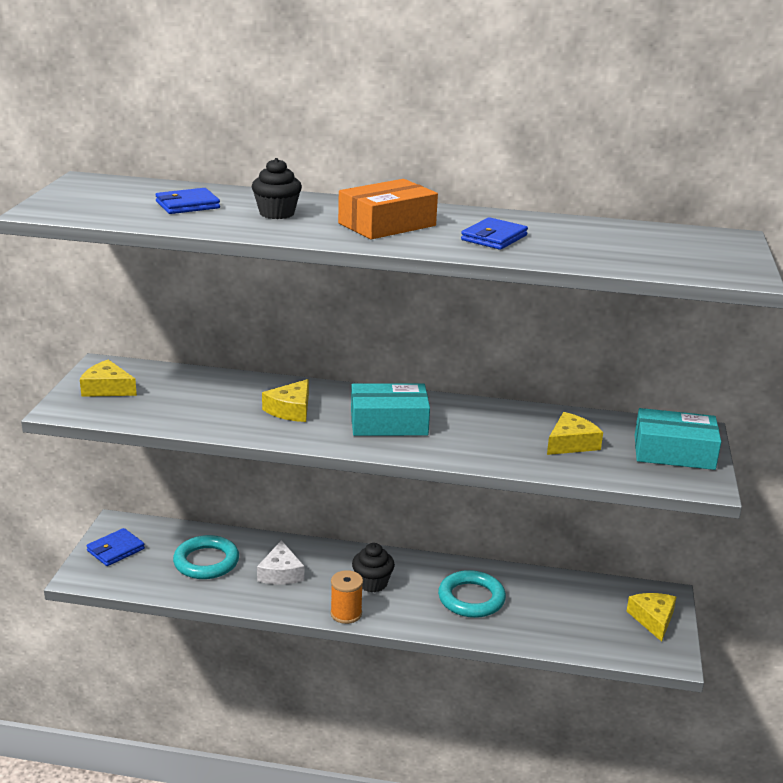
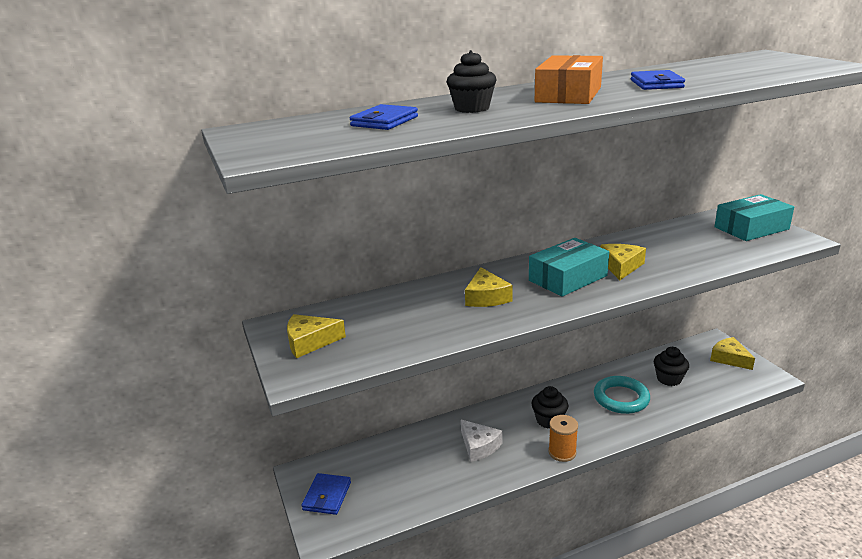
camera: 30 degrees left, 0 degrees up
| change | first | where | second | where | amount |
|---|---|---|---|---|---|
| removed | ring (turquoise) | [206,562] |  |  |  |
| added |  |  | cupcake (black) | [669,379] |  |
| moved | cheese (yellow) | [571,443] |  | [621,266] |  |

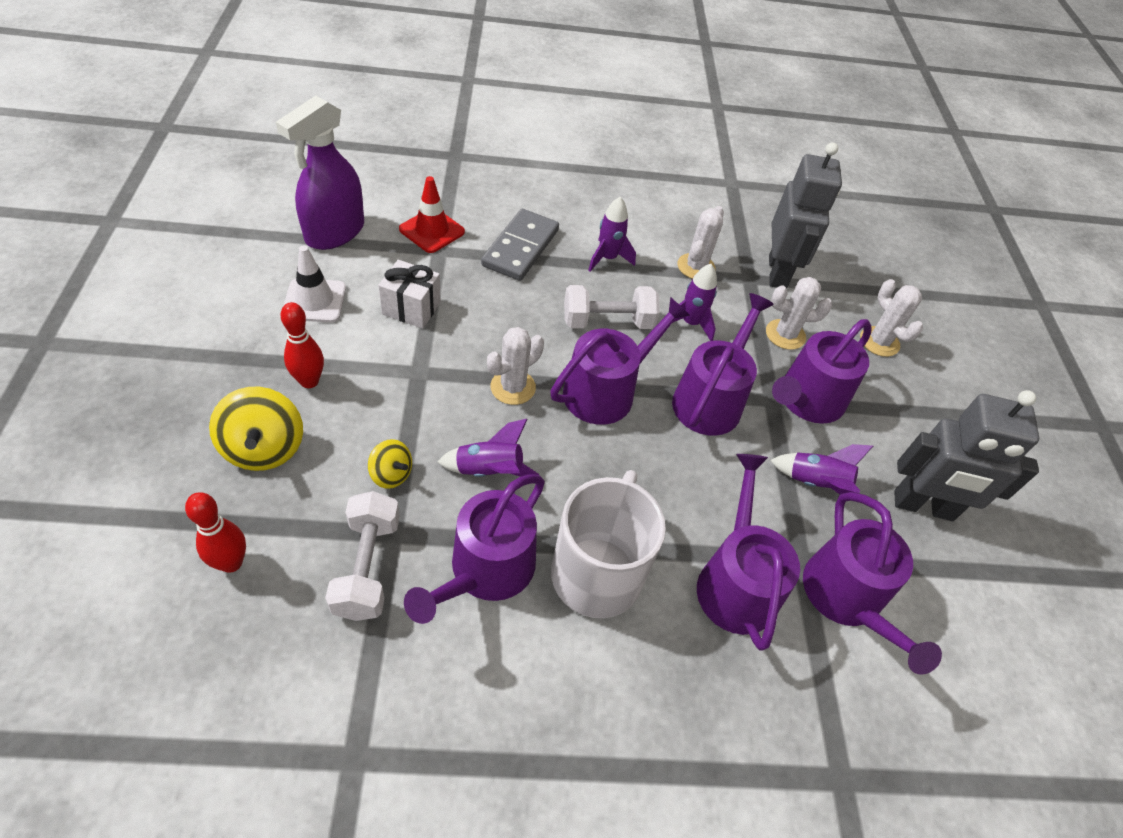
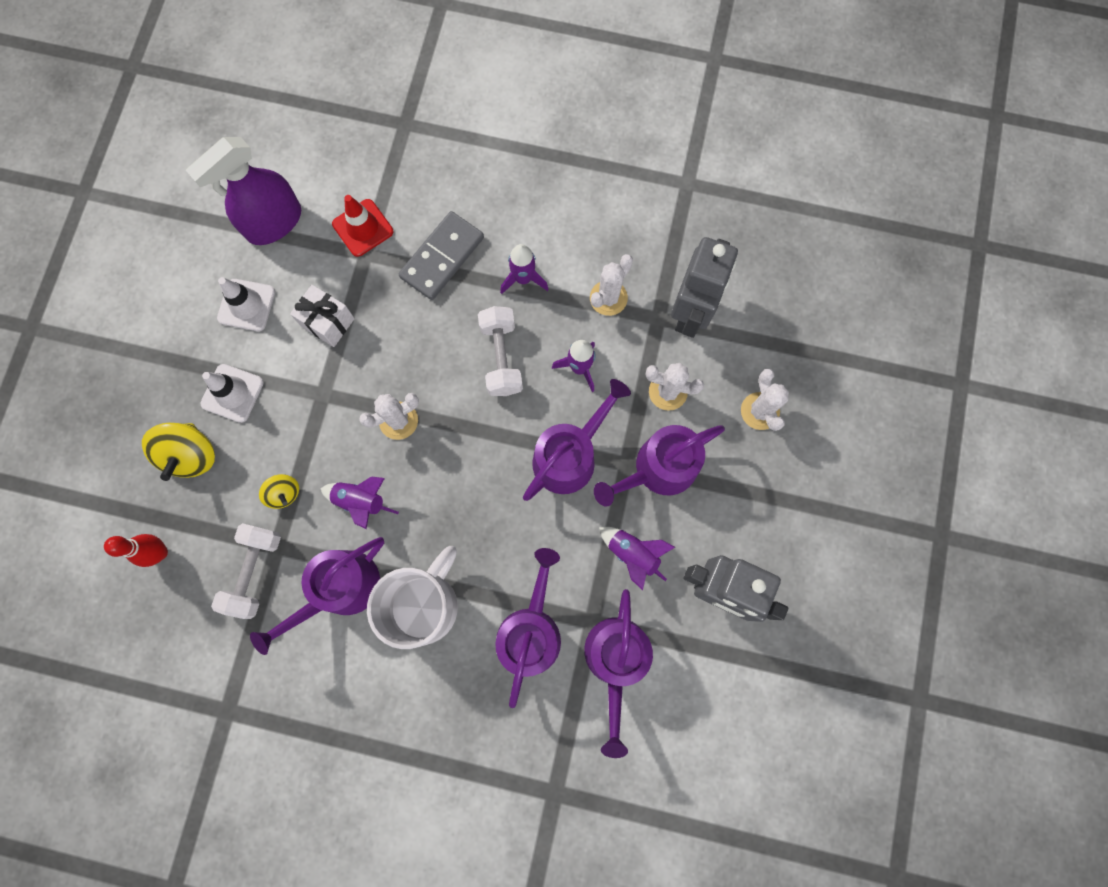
camera: 20 degrees right, 25 degrees up
| change | first | where | second | where | amount |
|---|---|---|---|---|---|
| removed | watering can (purple) | [605,391] |  |  |  |
| replaced | bowling pin (red) | [309,381] | traffic cone (white) | [232,393] |  |
| turned | dumbbell (white) | [607,322] |  | [501,357] | 75 degrees clockwise |

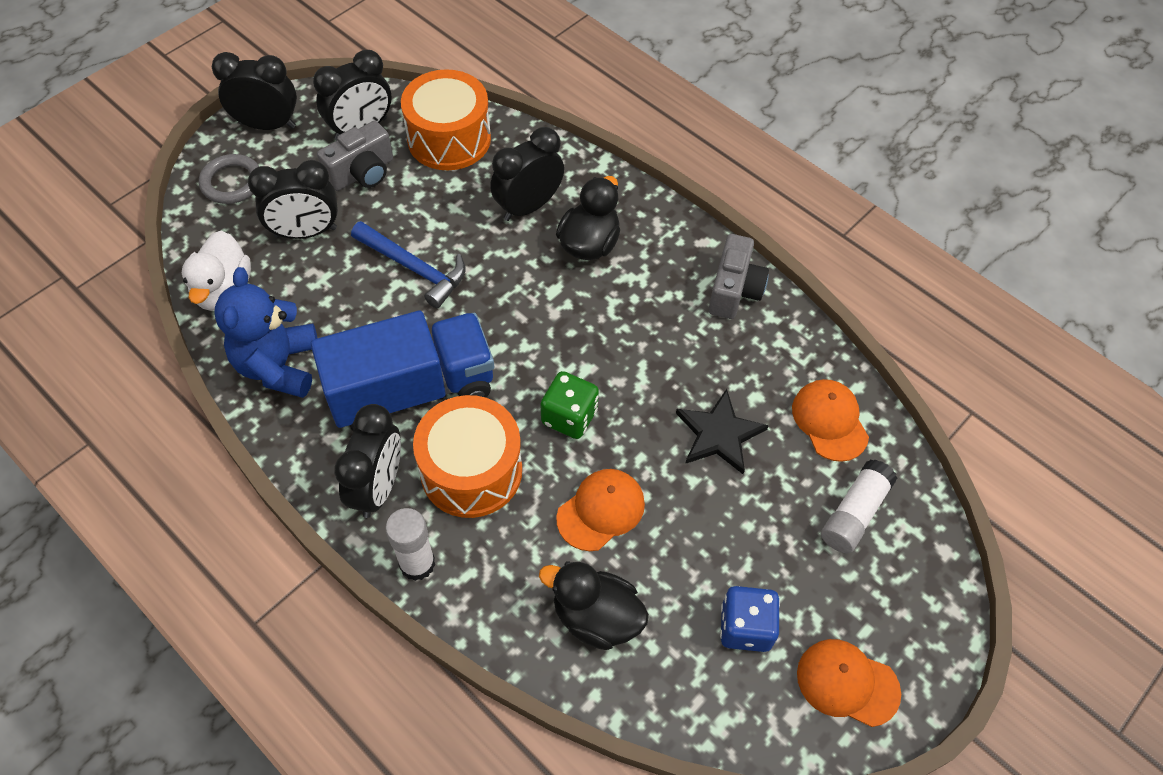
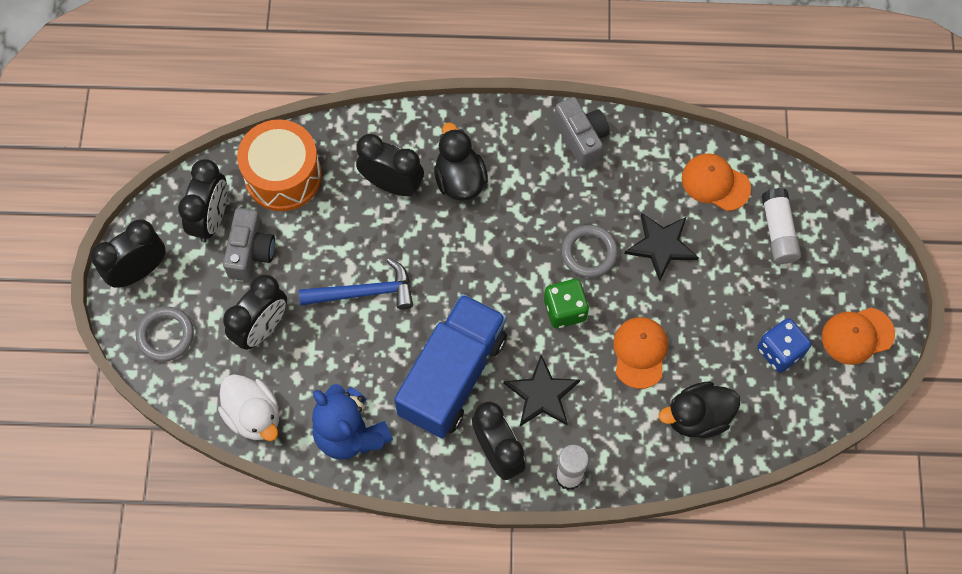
camera: 40 degrees left, 10 degrees up
| change | first | where | second | where | amount |
|---|---|---|---|---|---|
| added |  |  | ring (grey) | [589,253] |  |
| replaced | drum (orange) | [471,471] | star (black) | [542,394] |  |
| turned | clock (black) | [528,206] |  | [392,184] | 105 degrees clockwise |

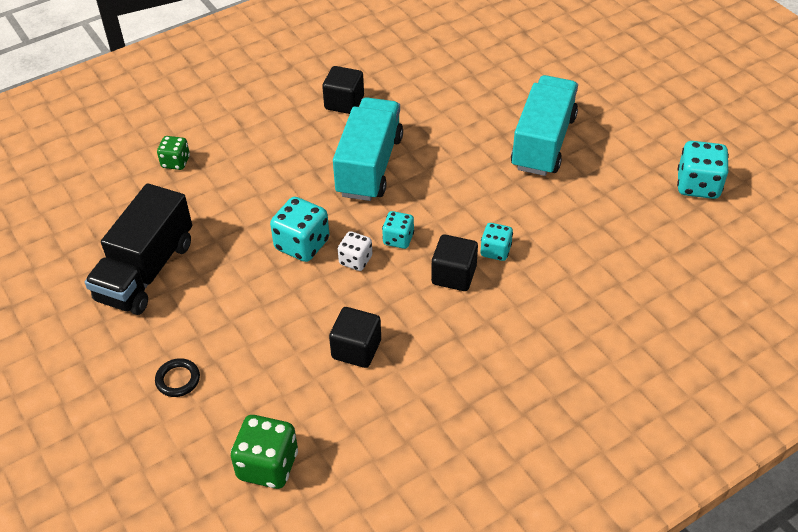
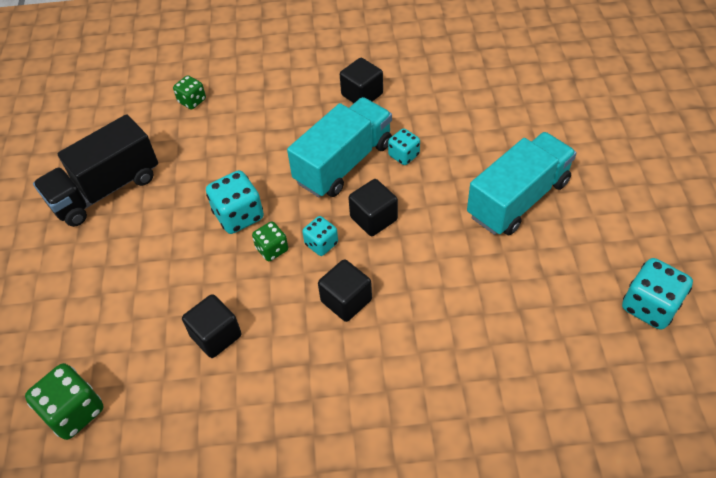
camera: 30 degrees right, 5 degrees up
| change | first | where | second | where | amount |
|---|---|---|---|---|---|
| removed | ring (black) | [178,380] |  |  |  |
| added |  |  | cube (black) | [373,218] |  |
| moved | dice (turquoise) | [495,251] |  | [404,155] |  |
| recoloured | dice (white) | [355,260] | dice (green) | [272,249] |  |

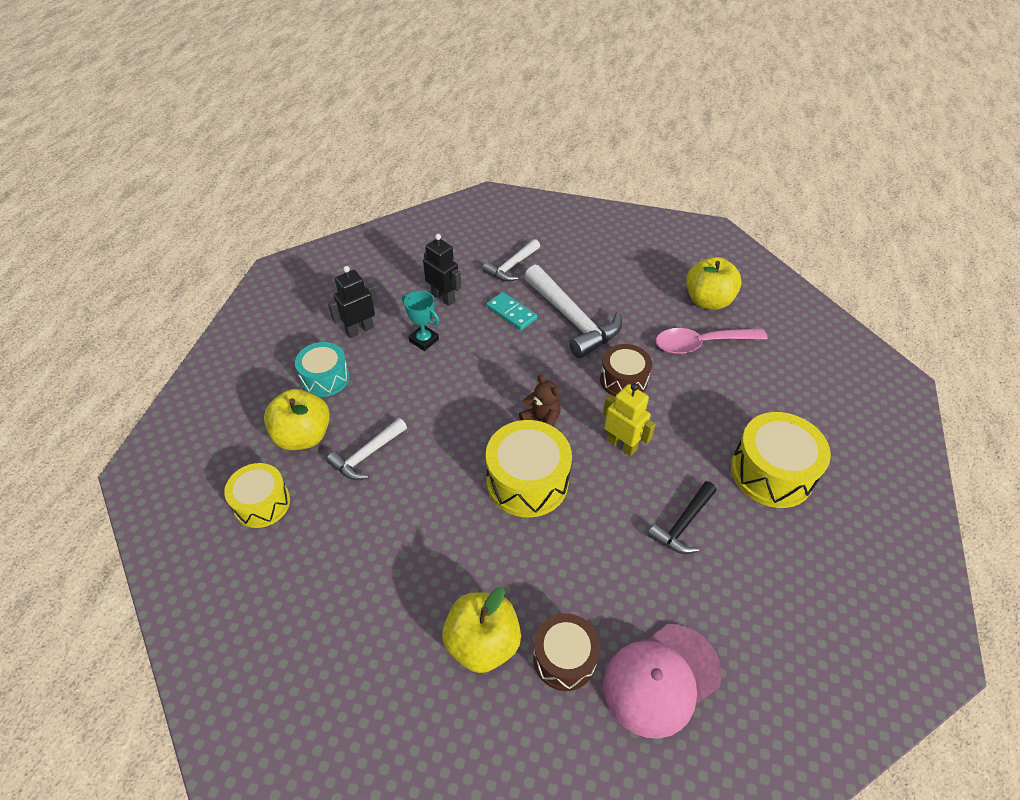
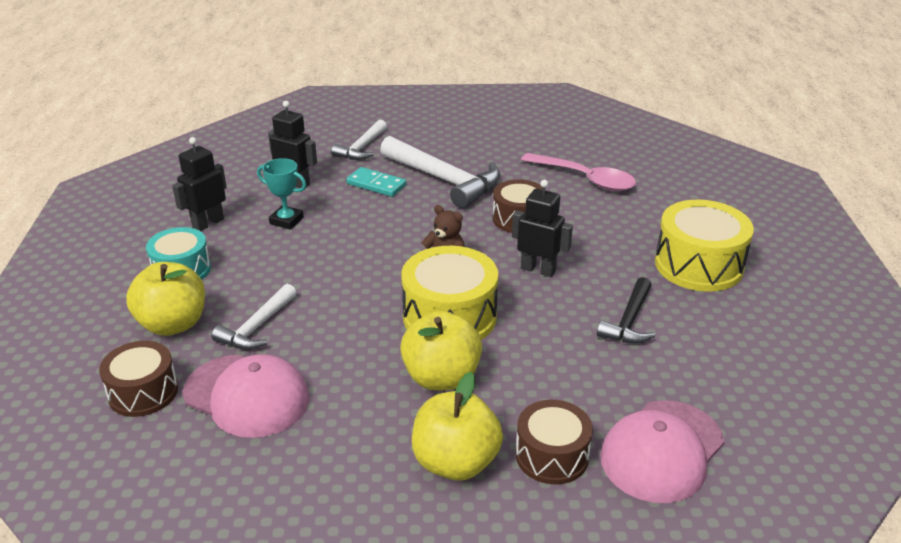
camera: 15 degrees left, 15 degrees down
| change | first | where | second | where | amount |
|---|---|---|---|---|---|
| added |  |  | cap (pink) | [247,396] |  |
| moved | apple (yellow) | [708,301] |  | [441,377] |  |
| recoloured | drum (yellow) | [262,503] | drum (brown) | [143,392] |  |
| recoloured | robot (yellow) | [621,444] | robot (black) | [538,269] |  |
| turned | spoon (pink) | [701,344] |  | [585,179] | 120 degrees counterclockwise |

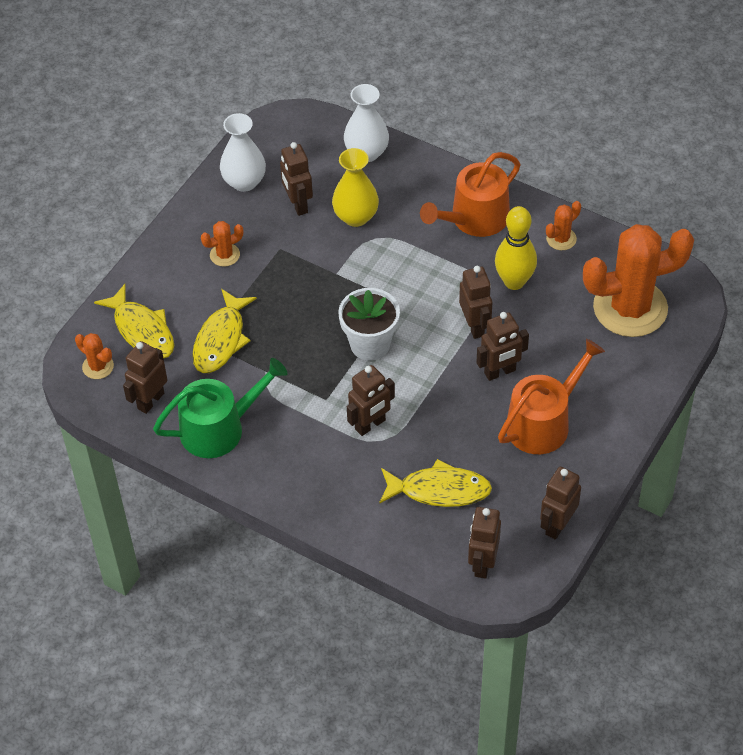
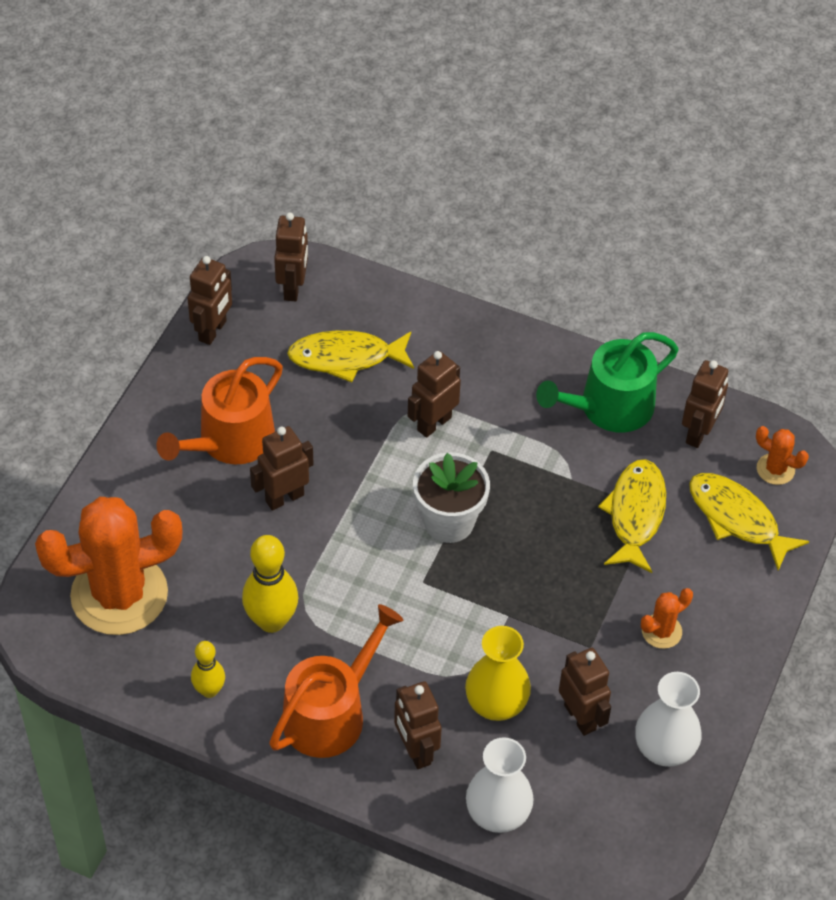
camera: 170 degrees right, 0 degrees up
| change | first | where | second | where | amount |
|---|---|---|---|---|---|
| moved | robot (brown) | [475,326] |  | [415,751] |  |
| replaced | cactus (orange) | [561,239] | bowling pin (yellow) | [209,690] |  |

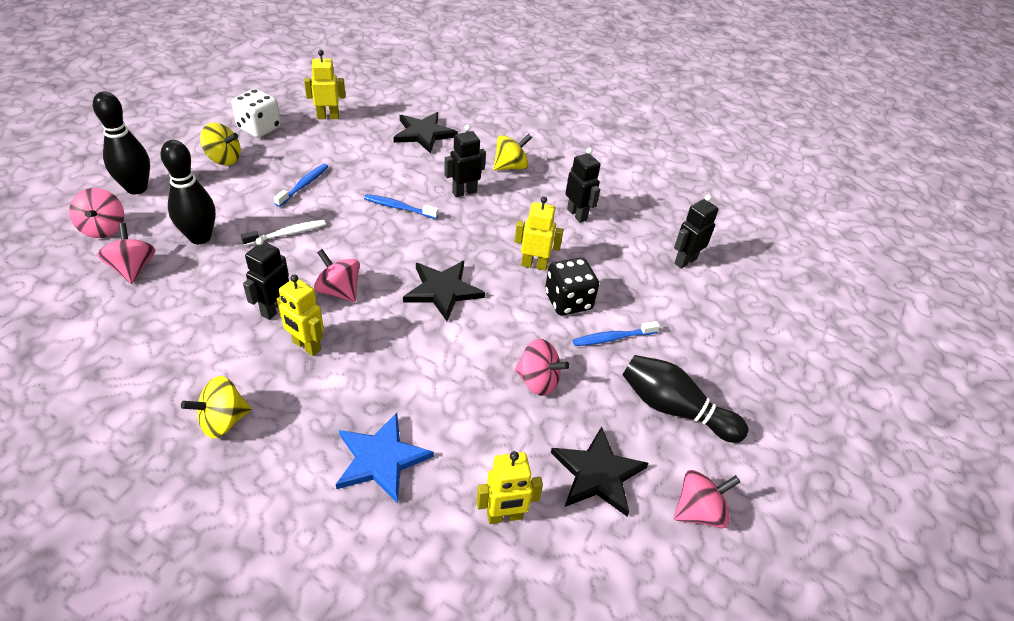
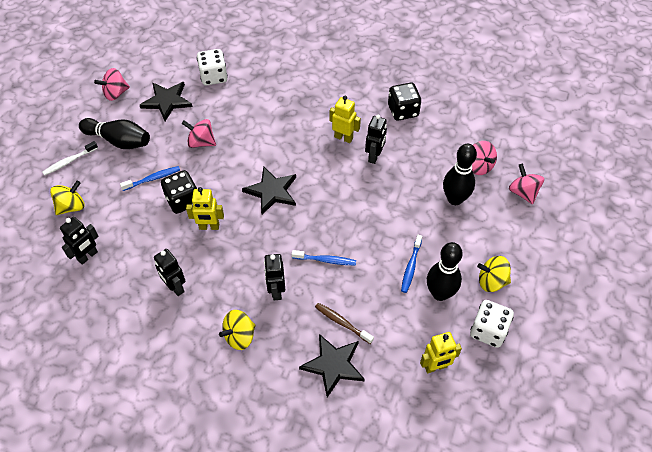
camera: 175 degrees right, 10 degrees up
| change | first | where | second | where | amount |
|---|---|---|---|---|---|
| removed | spinning top (pink) | [339,291] |  |  |  |
| removed | star (blue) | [381,459] |  |  |  |
| added |  |  | toothbrush (brown) | [342,323] |  |
| added |  |  | dice (black) | [403,111] |  |
| moved | bowling pin (black) | [137,188] |  | [440,293] |  |
| moved | spinning top (yellow) | [223,421] |  | [71,206] |  |
| moved | toothbrush (white) | [287,234] |  | [69,161] |  |
| replaced | robot (yellow) | [504,516] | dice (white) | [214,77] |  |
| turned | robot (black) | [464,192] |  | [276,291] | 120 degrees clockwise |

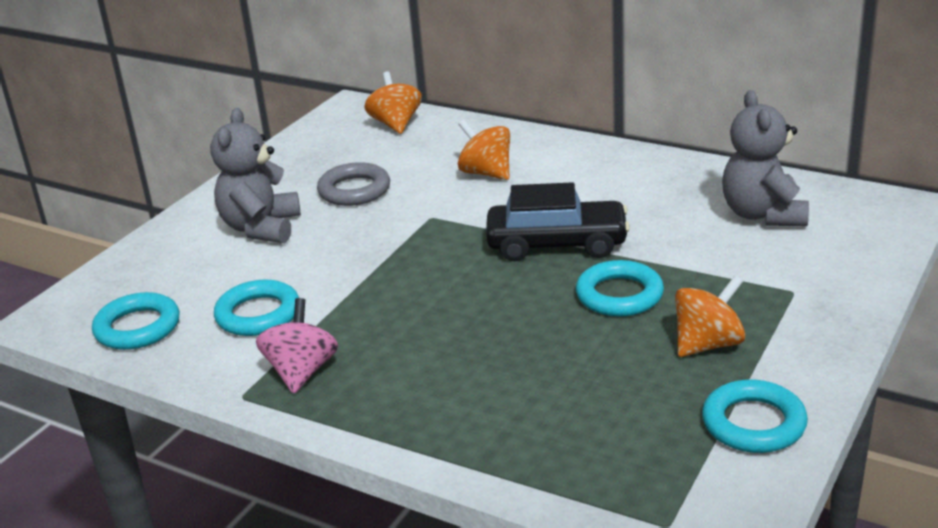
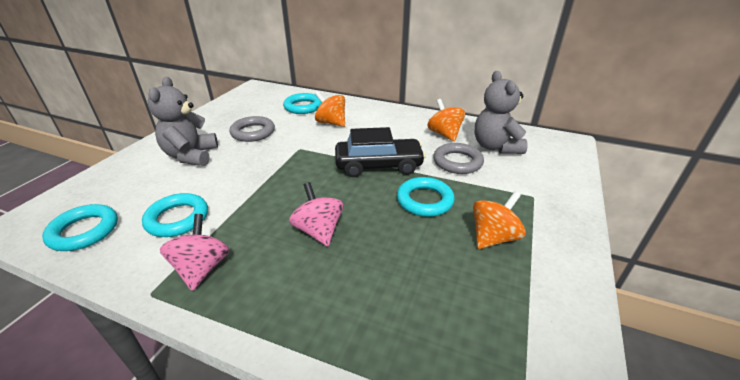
camera: 10 degrees left, 5 degrees up
| change | first | where | second | where | amount |
|---|---|---|---|---|---|
| added |  |  | spinning top (pink) | [319,231] |  |
| added |  |  | ring (grey) | [457,162] |  |
| moved | spinning top (orange) | [395,124] |  | [444,134] |  |
| moved | ring (turquoise) | [753,423] |  | [303,107] |  |

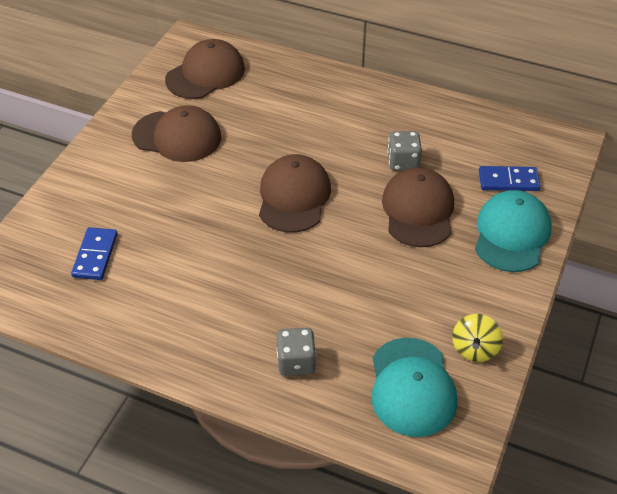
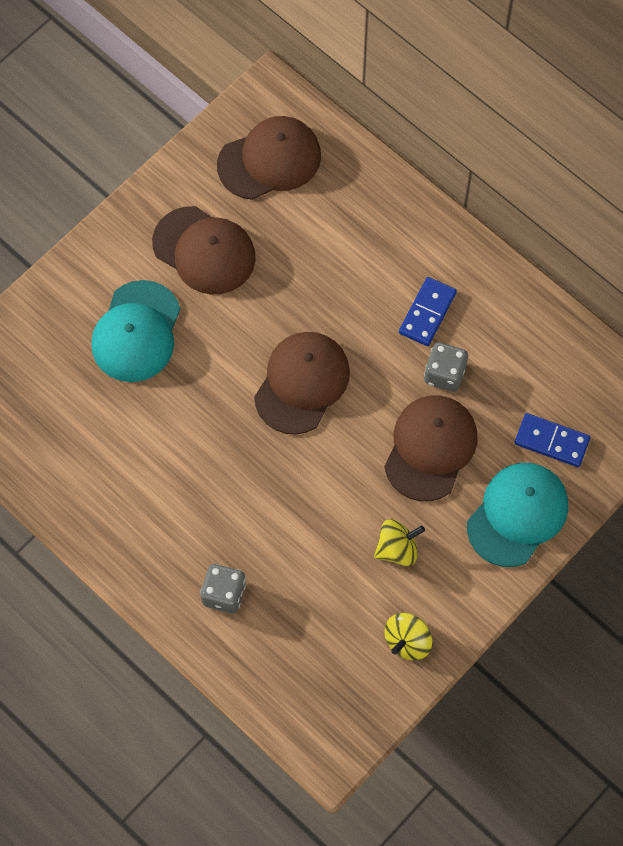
camera: 20 degrees right, 20 degrees up
| change | first | where | second | where | amount |
|---|---|---|---|---|---|
| added |  |  | spinning top (yellow) | [397,549] |  |
| moved | domino (blue) | [95,255] |  | [427,313] |  |
| moved | cap (turquoise) | [412,387] |  | [136,332] |  |

